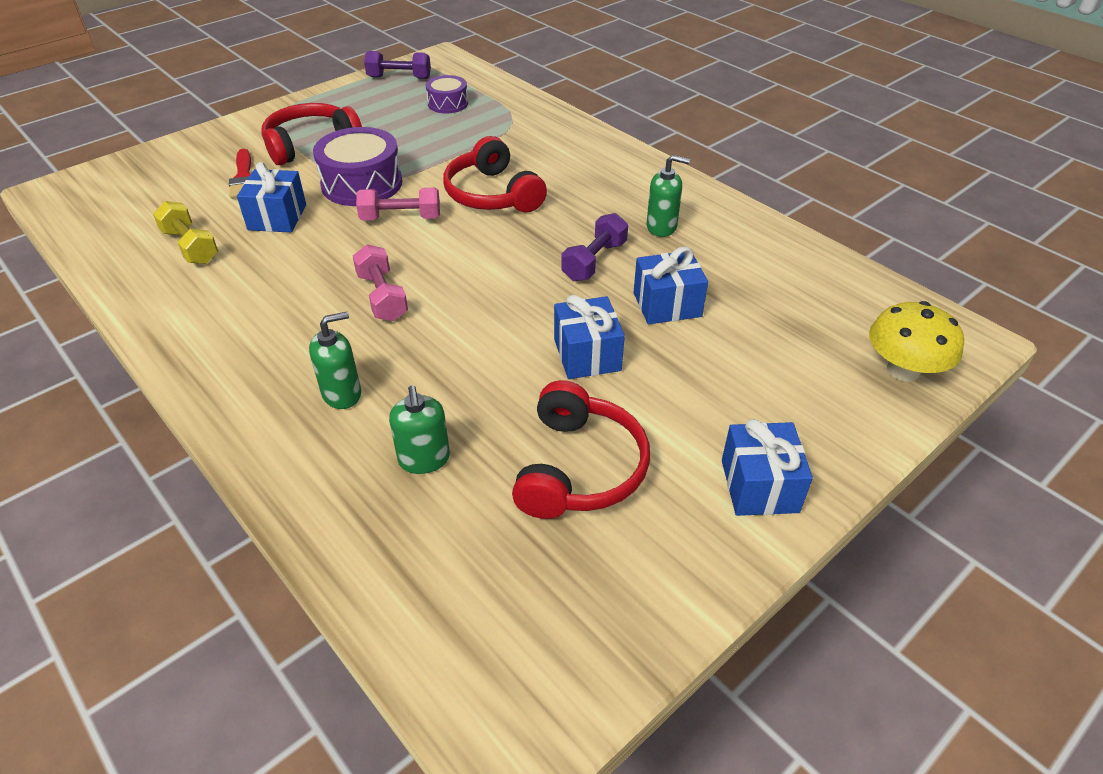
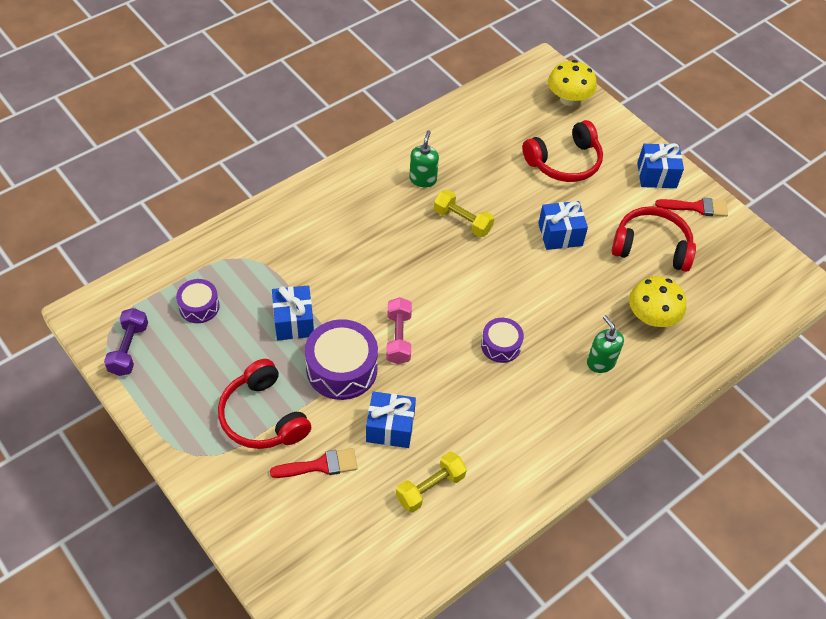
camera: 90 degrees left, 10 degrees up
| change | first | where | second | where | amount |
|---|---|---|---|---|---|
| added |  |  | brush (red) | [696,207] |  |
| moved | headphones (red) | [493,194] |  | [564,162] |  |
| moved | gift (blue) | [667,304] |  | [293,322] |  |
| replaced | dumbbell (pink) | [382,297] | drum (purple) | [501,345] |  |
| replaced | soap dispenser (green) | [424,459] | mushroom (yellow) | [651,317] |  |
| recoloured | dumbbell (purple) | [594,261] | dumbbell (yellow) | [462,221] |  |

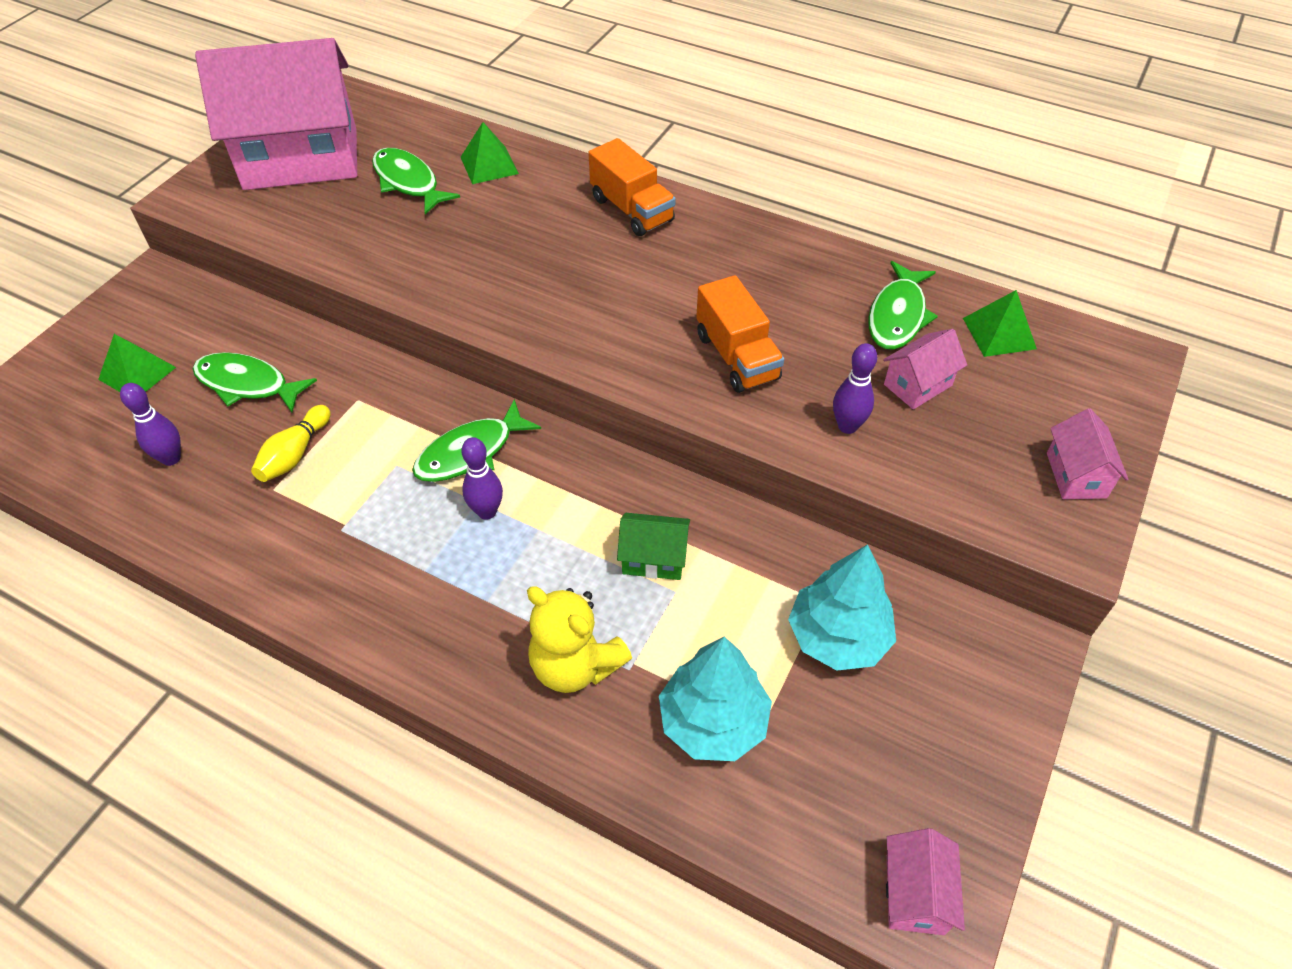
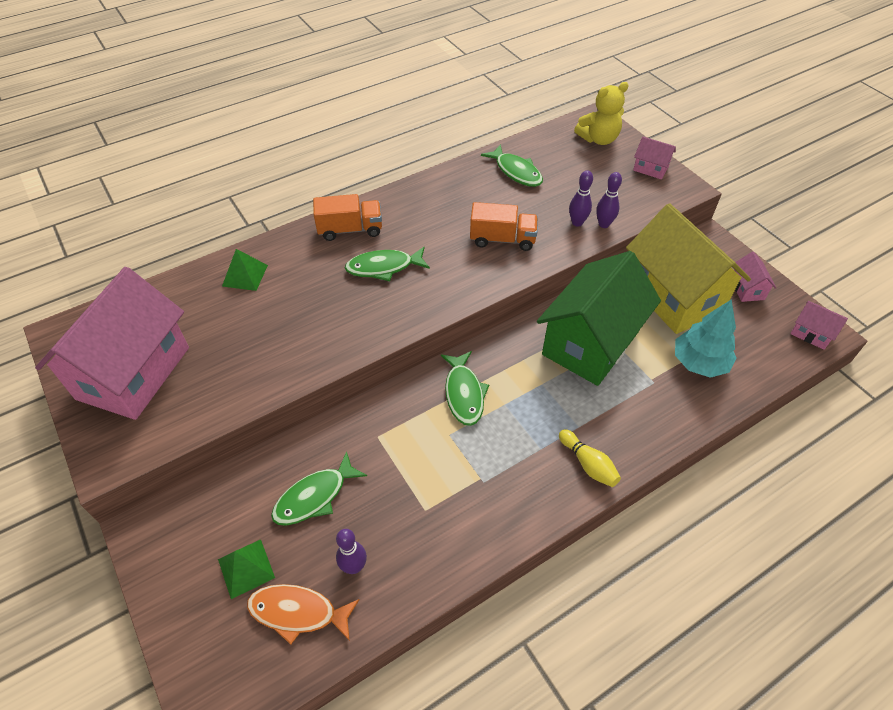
camera: 60 degrees left, 0 degrees up
| change | first | where | second | where | amount |
|---|---|---|---|---|---|
| removed | pyramid (green) | [999,333] |  |  |  |
| added |  |  | fish (orange) | [298,612] |  |
| moved | bowling pin (yellow) | [295,454] |  | [588,464] |  |
| moved | fish (green) | [408,182] |  | [384,267] |  |
| moved | bowling pin (purple) | [487,511] |  | [604,224] |  |
| moved | teddy bear (yellow) | [575,665] |  | [598,139] |  |
| moved | house (pink) | [918,385] |  | [747,289] |  |
| replaced | tree (turquoise) | [837,637] | house (yellow) | [673,296] |  |
| resized | house (green) | [653,558] |  | [590,343] | x2.45 |

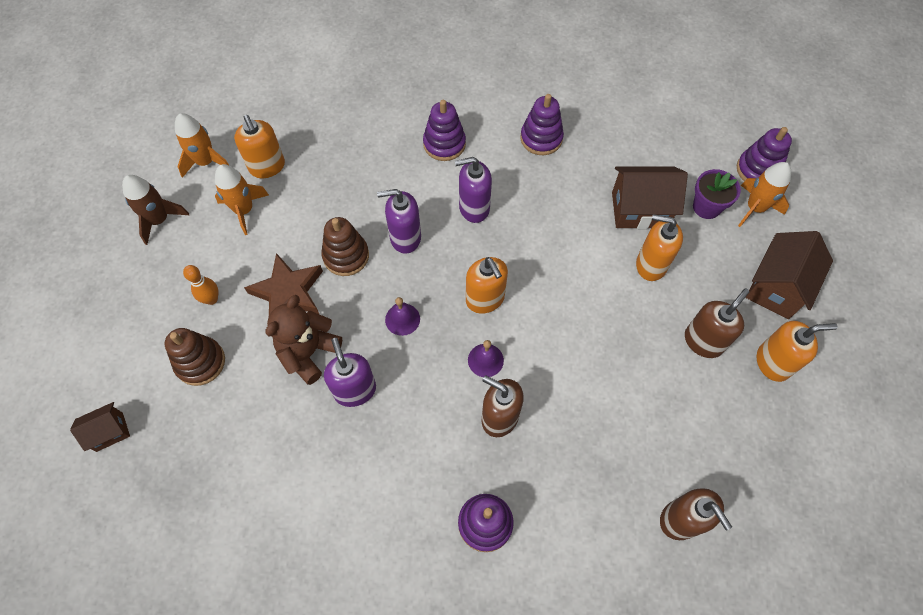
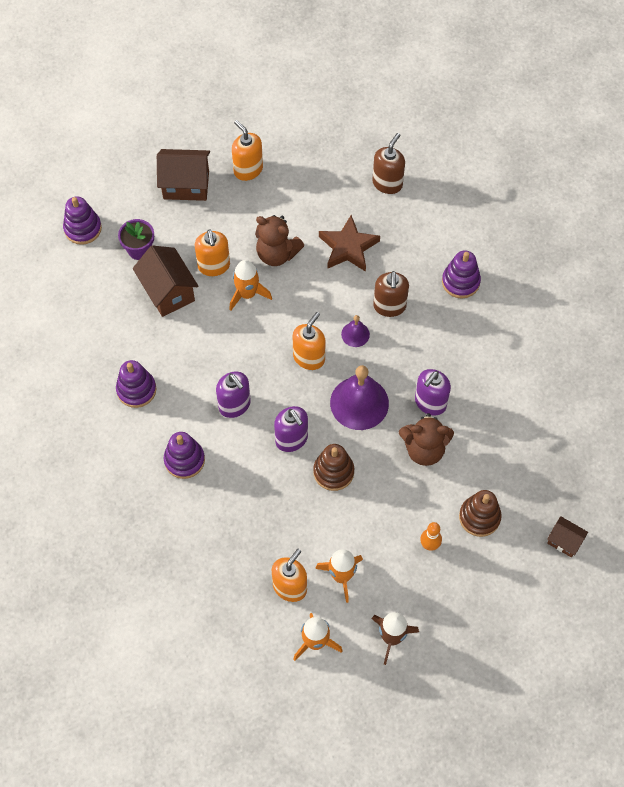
camera: 120 degrees left, 0 degrees up
| change | first | where | second | where | amount |
|---|---|---|---|---|---|
| removed | soap dispenser (brown) | [703,341] |  |  |  |
| added |  |  | teddy bear (brown) | [277,254] |  |
| moved | star (brown) | [288,292] |  | [348,247] |  |
| moved | rocket (orange) | [755,208] |  | [247,294] |  |
| resized | bell (purple) | [402,319] |  | [359,403] | x2.02 |

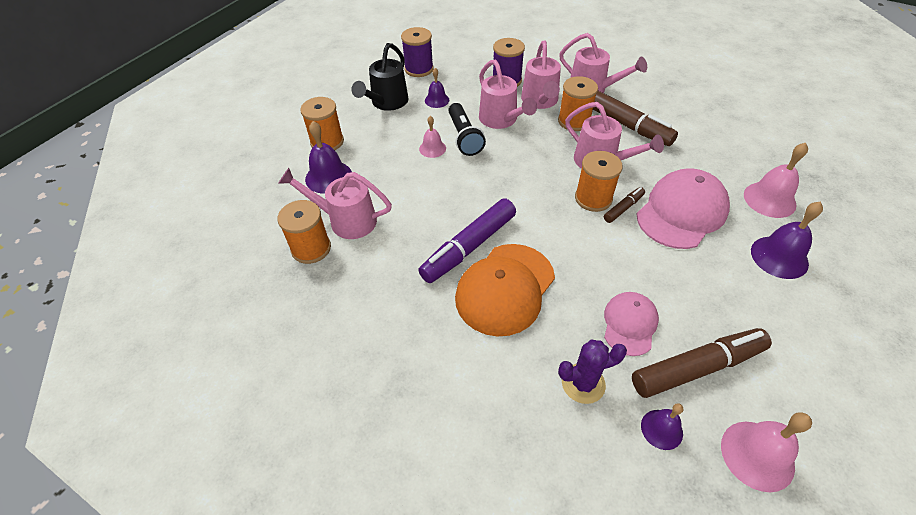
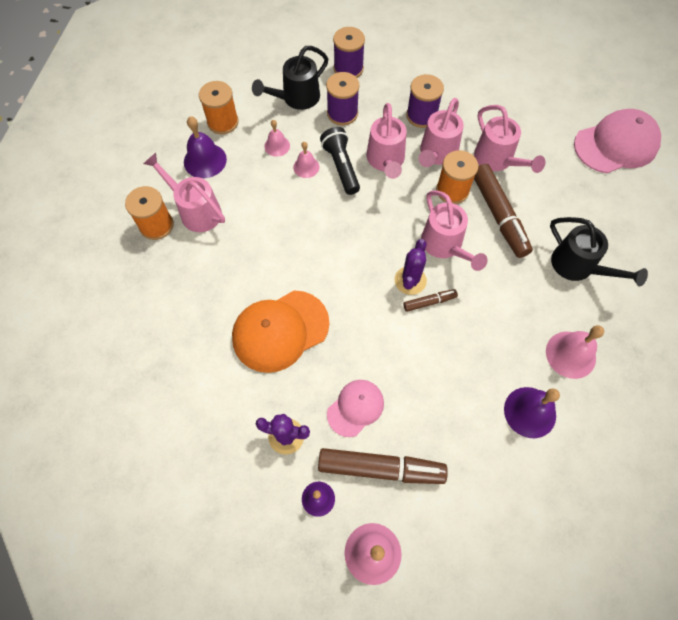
camera: 25 degrees right, 15 degrees up
| change | first | where | second | where | amount |
|---|---|---|---|---|---|
| removed | marker (purple) | [469,247] |  |  |  |
| added |  |  | bell (pink) | [277,146] |  |
| added |  |  | watering can (black) | [578,267] |  |
| moved | cap (pink) | [681,212] |  | [616,144] |  |
| replaced | bell (purple) | [437,100] | spool (purple) | [342,113] |  |
| replaced | spool (orange) | [593,198] | cactus (purple) | [410,280] |  |
| turned | flashlight (black) | [464,137] |  | [341,166] | 150 degrees clockwise |

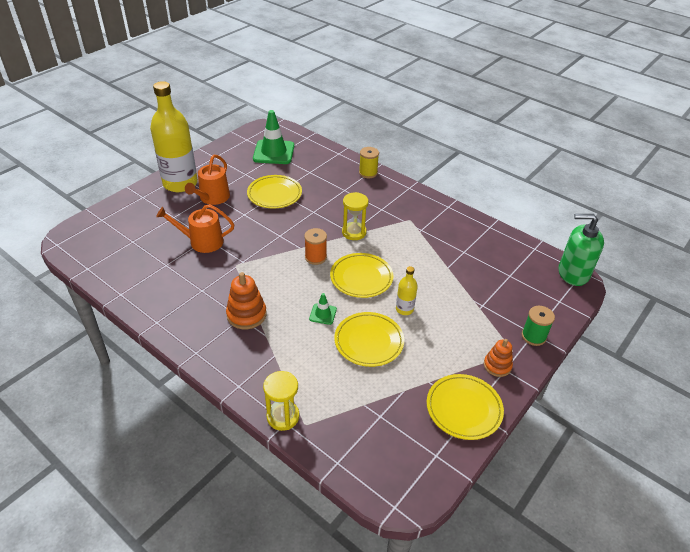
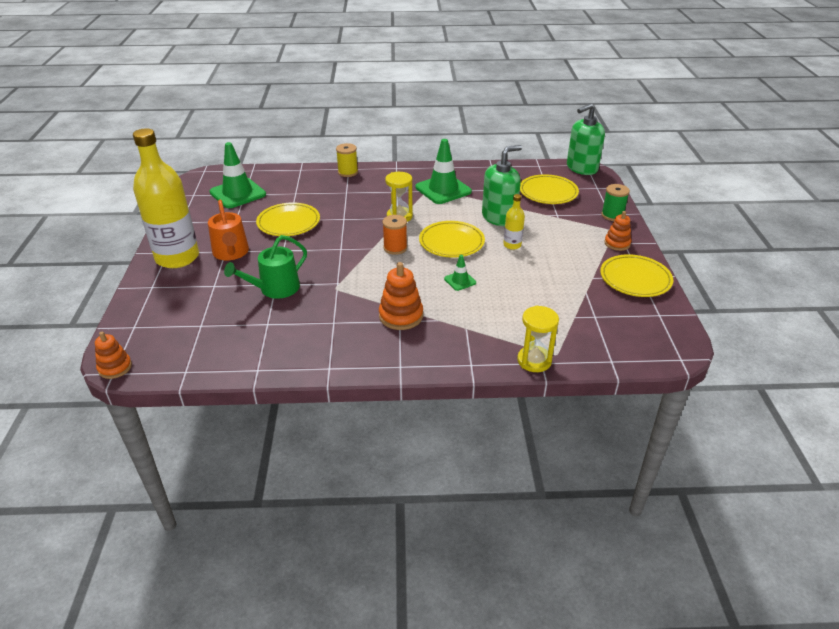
camera: 40 degrees left, 5 degrees down
| change | first | where | second | where | amount |
|---|---|---|---|---|---|
| added |  |  | stacking toy (orange) | [115,367] |  |
| added |  |  | traffic cone (green) | [443,189] |  |
| added |  |  | soap dispenser (green) | [499,217] |  |
| moved | plate (yellow) | [369,341] |  | [548,192] |  |
| recoloured | watering can (orange) | [202,241] | watering can (green) | [275,289] |  |

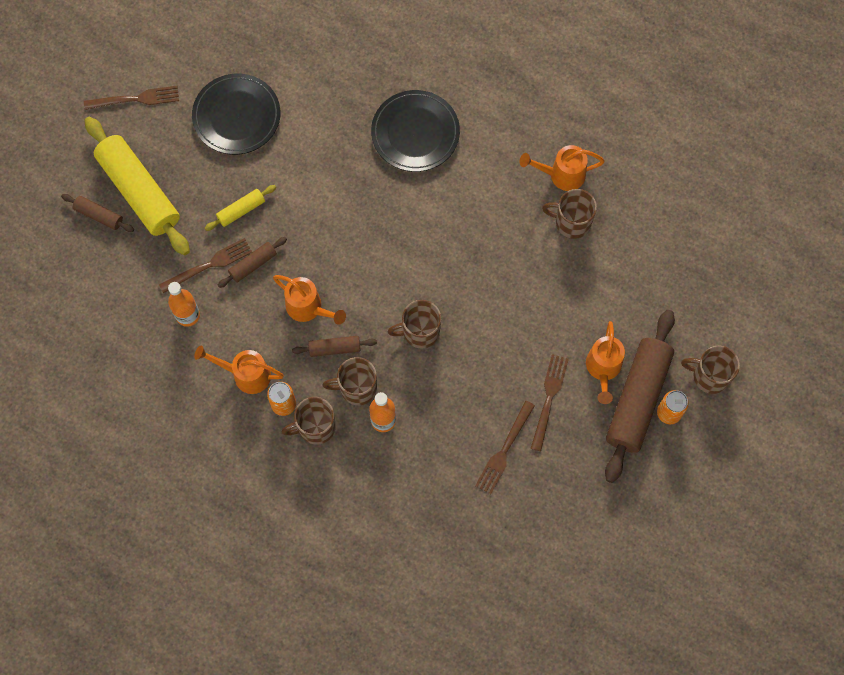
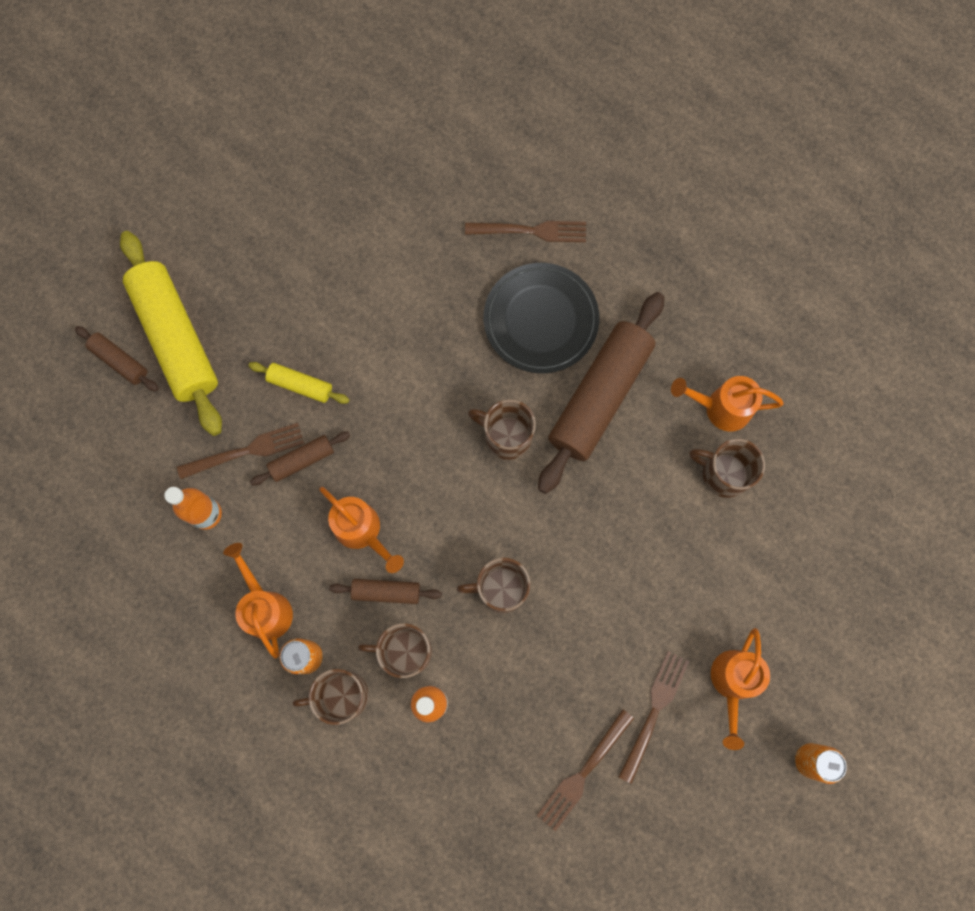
camera: 10 degrees right, 5 degrees up
| change | first | where | second | where | amount |
|---|---|---|---|---|---|
| removed | plate (black) | [237,116] |  |  |  |
| moved | fork (brown) | [136,99] |  | [531,231] |  |
| moved | rolling pin (brown) | [637,399] |  | [599,396] |  |
| moved | mug (brown) | [709,376] |  | [506,436] |  |
| turned | watering can (orange) | [246,374] |  | [266,607] | 45 degrees clockwise |
| turned | rolling pin (yellow) | [241,210] |  | [300,385] | 45 degrees clockwise |

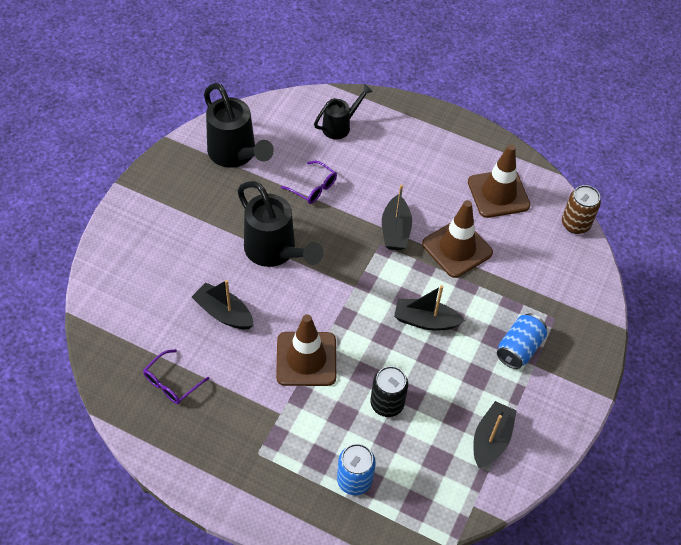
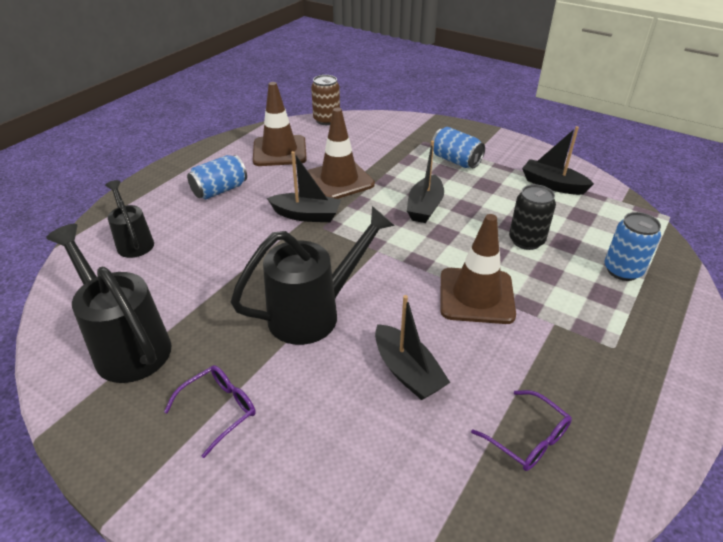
camera: 80 degrees left, 15 degrees down
| change | first | where | second | where | amount |
|---|---|---|---|---|---|
| added |  |  | can (blue) | [220,190] |  |
| moved | glasses (purple) | [313,188] |  | [219,409] |  |
| turned | boat (black) | [224,313] |  | [407,371] | 75 degrees counterclockwise |
| turned | watering can (black) | [235,154] |  | [127,345] | 105 degrees counterclockwise |

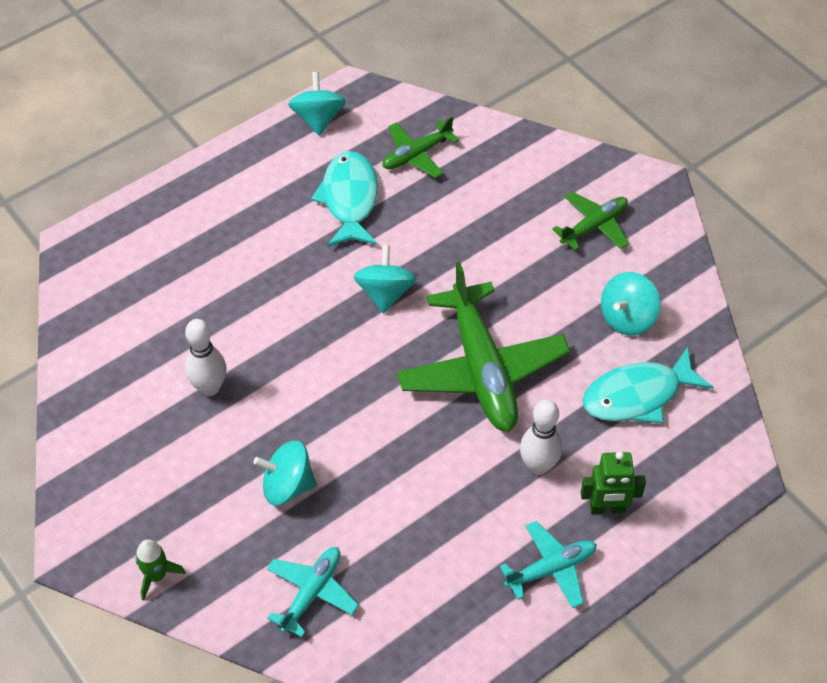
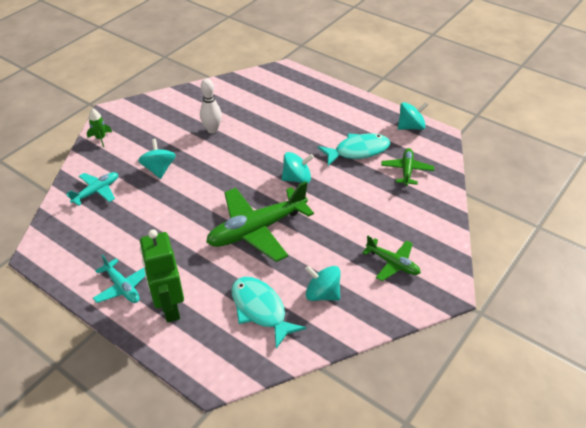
camera: 75 degrees right, 10 degrees down
| change | first | where | second | where | amount |
|---|---|---|---|---|---|
| removed | bowling pin (white) | [538,466] |  |  |  |
| turned | plane (turquoise) | [312,592] |  | [96,191] | 60 degrees counterclockwise |
| turned | plane (green) | [416,155] |  | [407,170] | 60 degrees clockwise |
| resized | robot (green) | [607,508] |  | [169,307] | x1.57 |

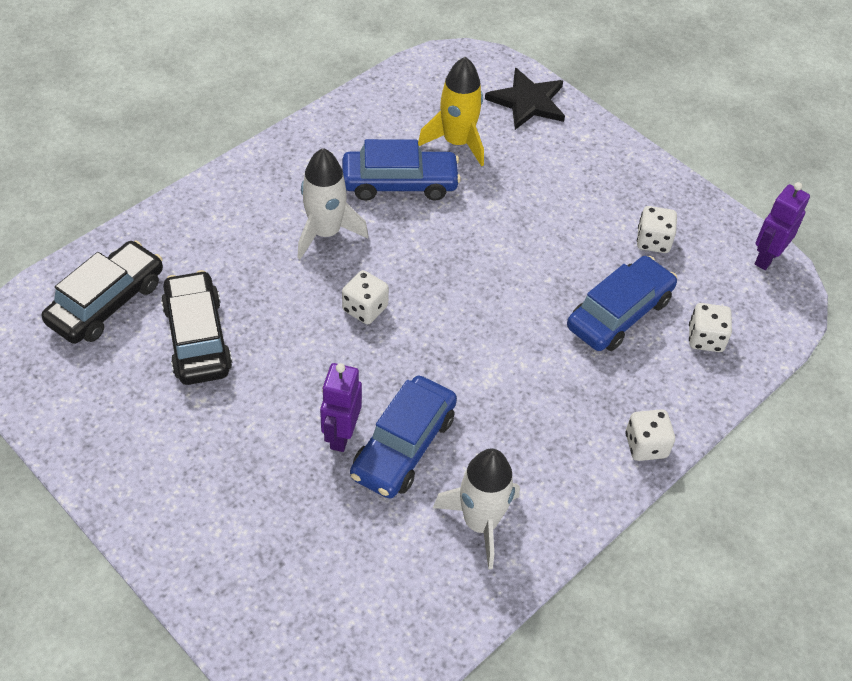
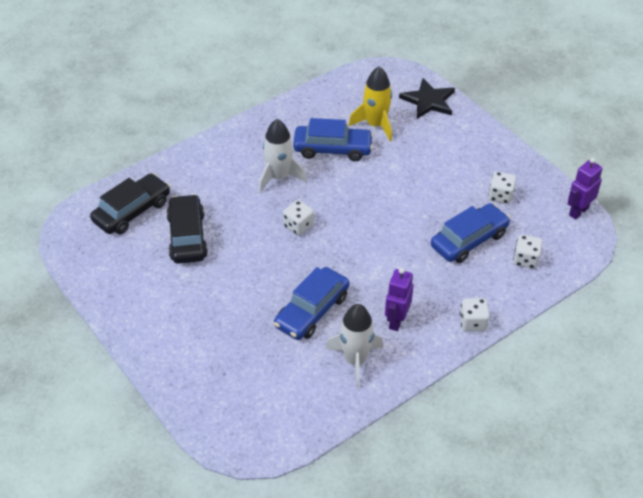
camera: 10 degrees right, 5 degrees down
| change | first | where | second | where | amount |
|---|---|---|---|---|---|
| moved | robot (purple) | [341,435] |  | [396,321] |  |

